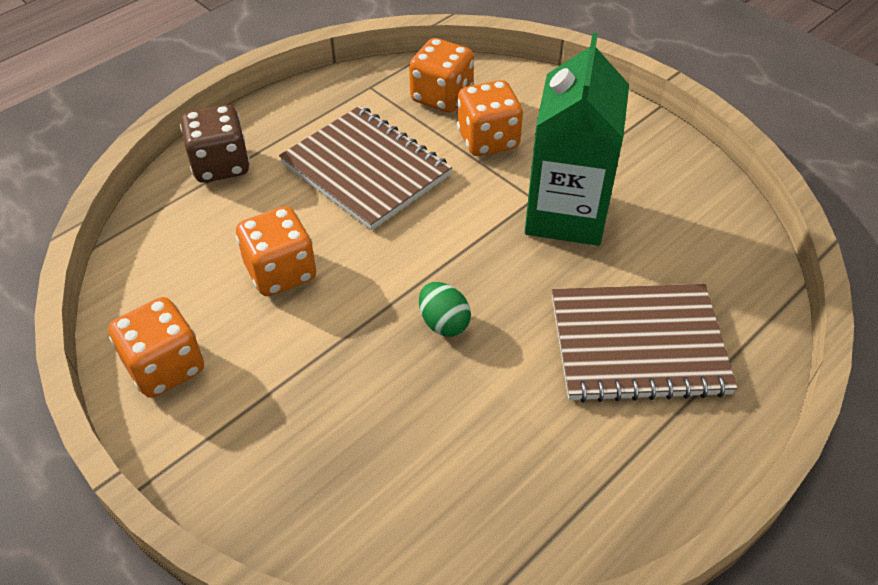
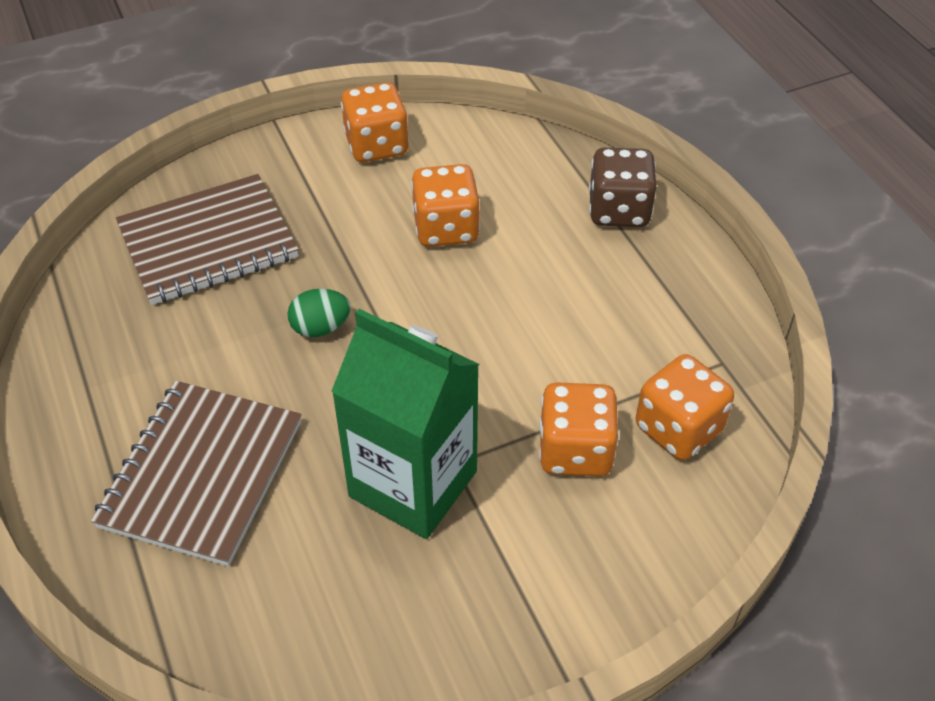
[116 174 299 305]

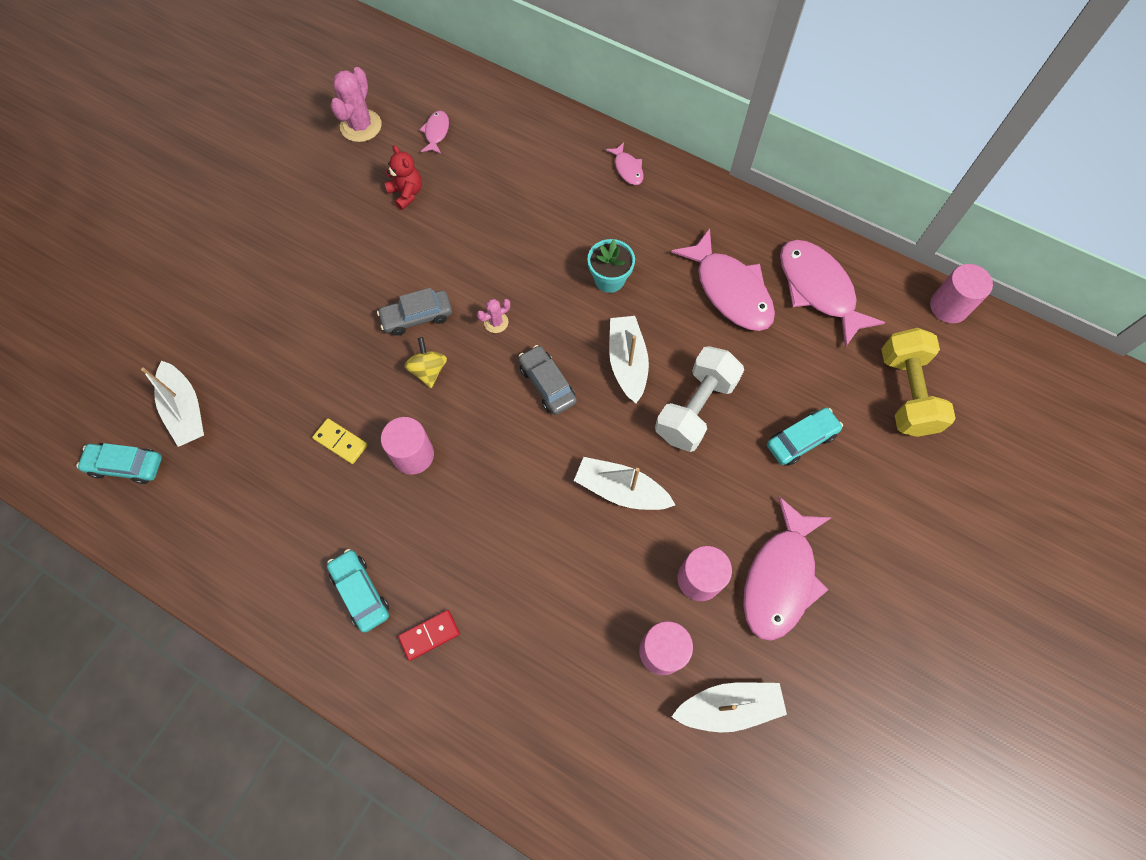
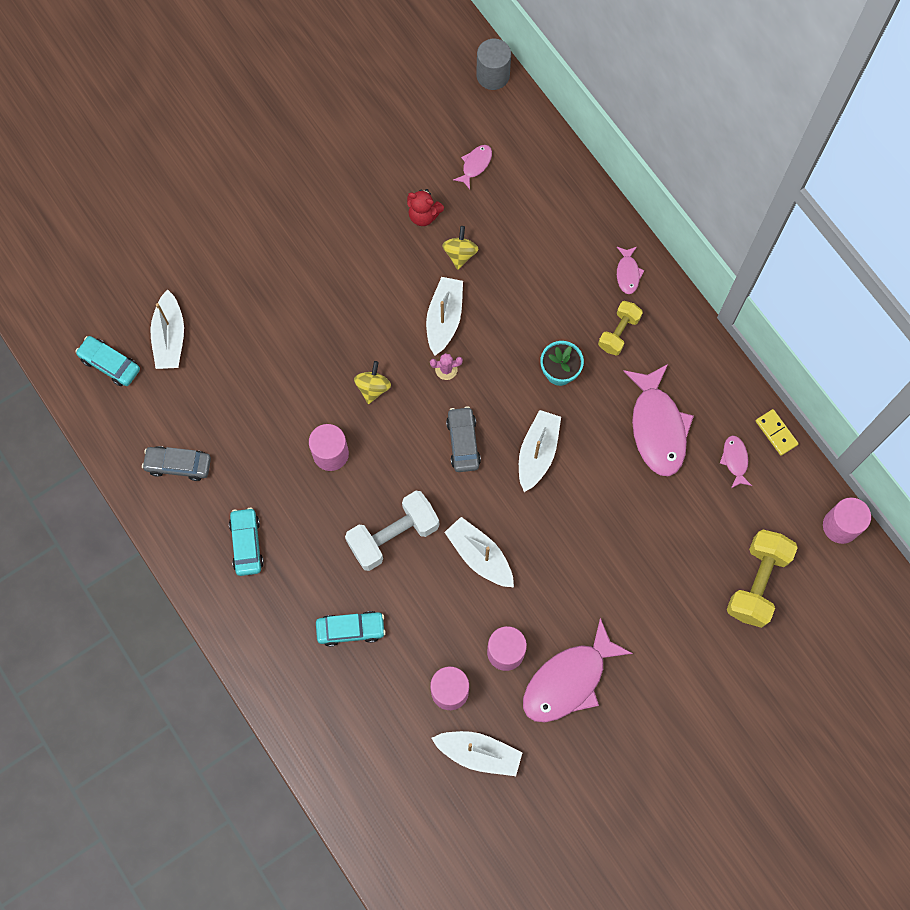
[330 67 382 142] (first image)
[407 189 444 226]
[720 435 752 488]
[142 446 211 481]
[345 491 439 571]
[316 611 386 647]
[756 409 799 456]
[398 610 460 661] (first image)
[476 39 511 90]
[442 226 479 270]
[426 277 463 356]
[598 301 643 356]

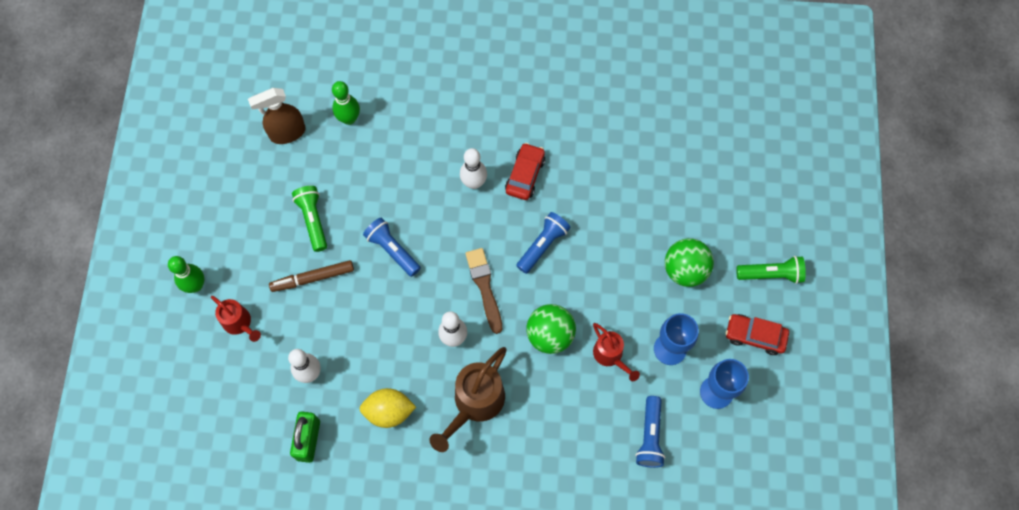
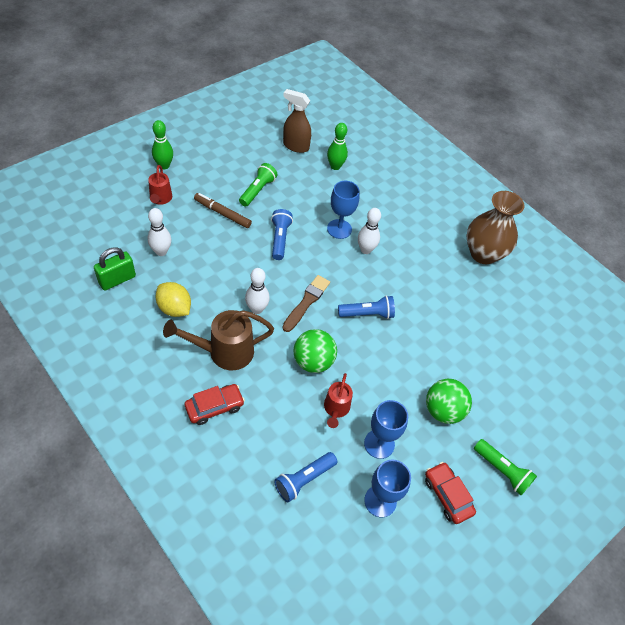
[185 384 245 425]
[327 181 359 239]
[467 191 525 264]

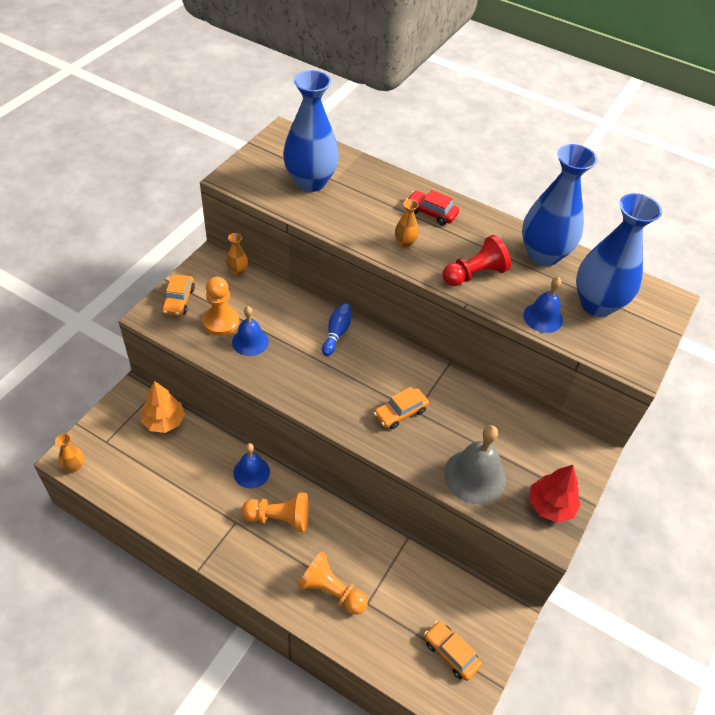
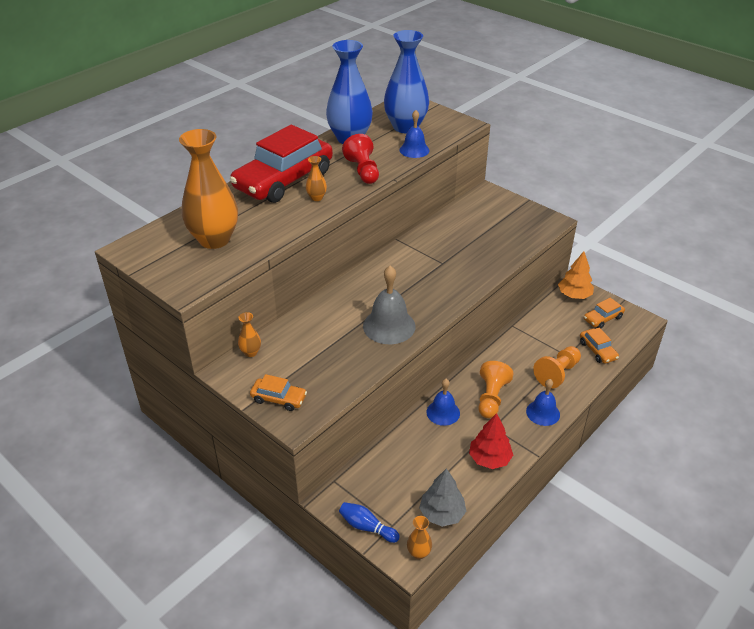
[179 129 238 249]
[230 125 333 203]
[202 277 239 336] (first image)
[339 502 400 543]
[526 379 560 426]
[558 251 594 299]
[580 328 619 364]
[363 266 416 344]
[469 413 513 469]
[419 468 467 527]

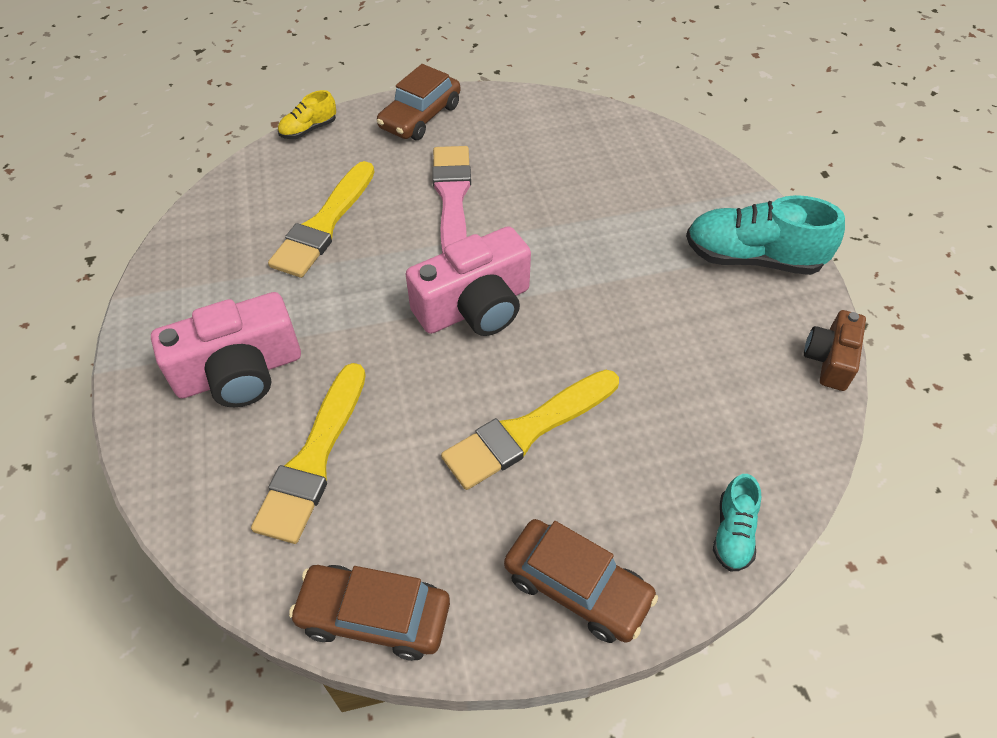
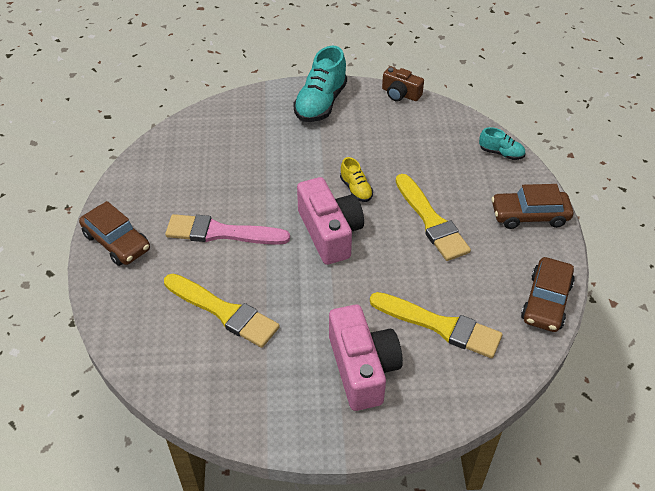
[340 157 373 202]
[491 184 573 229]

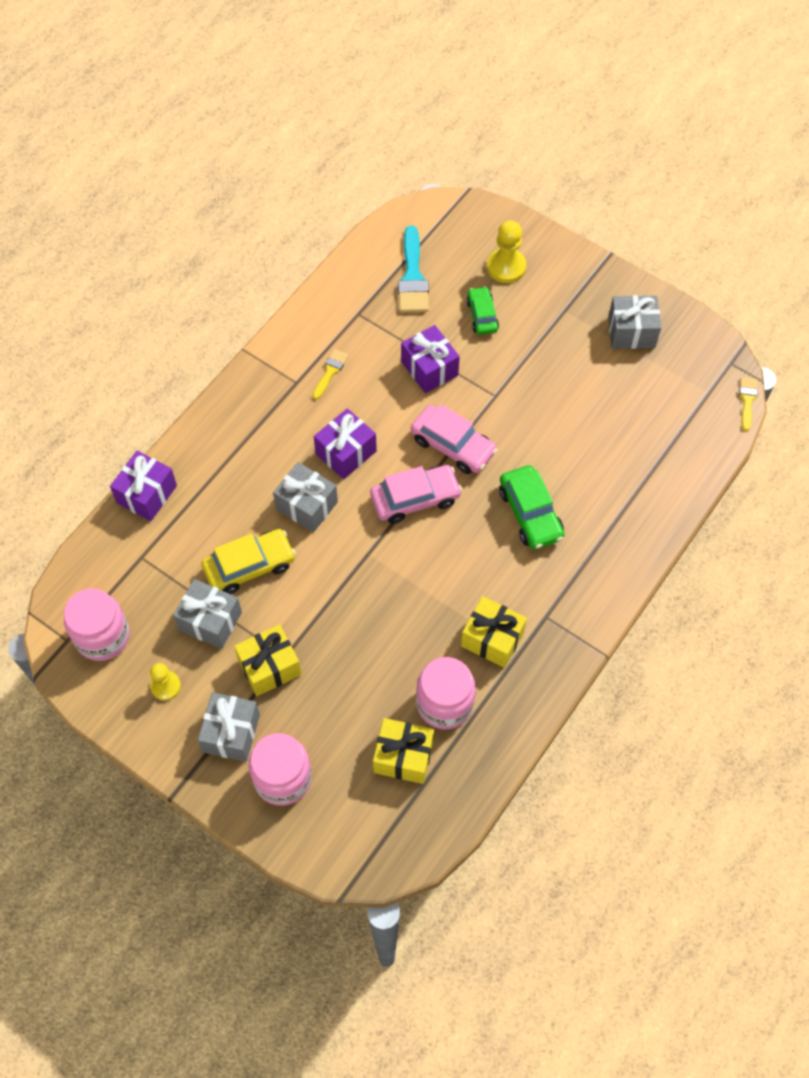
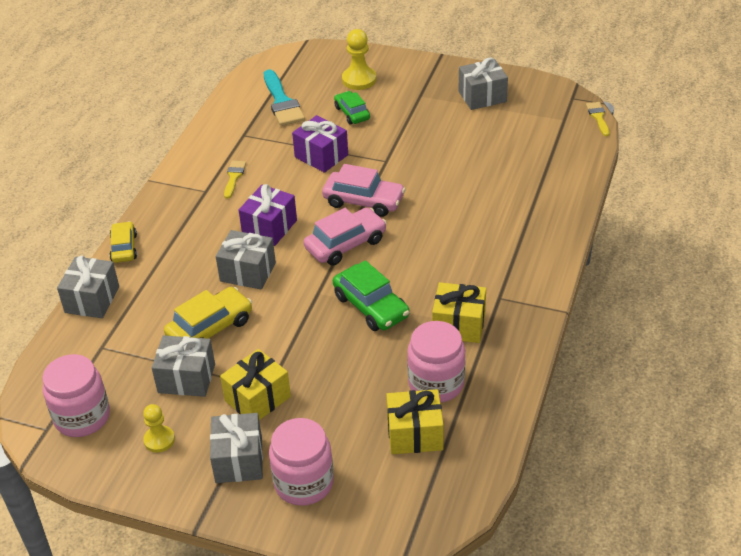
[57 255 119 318]
[333 260 410 331]
[109 221 137 263]

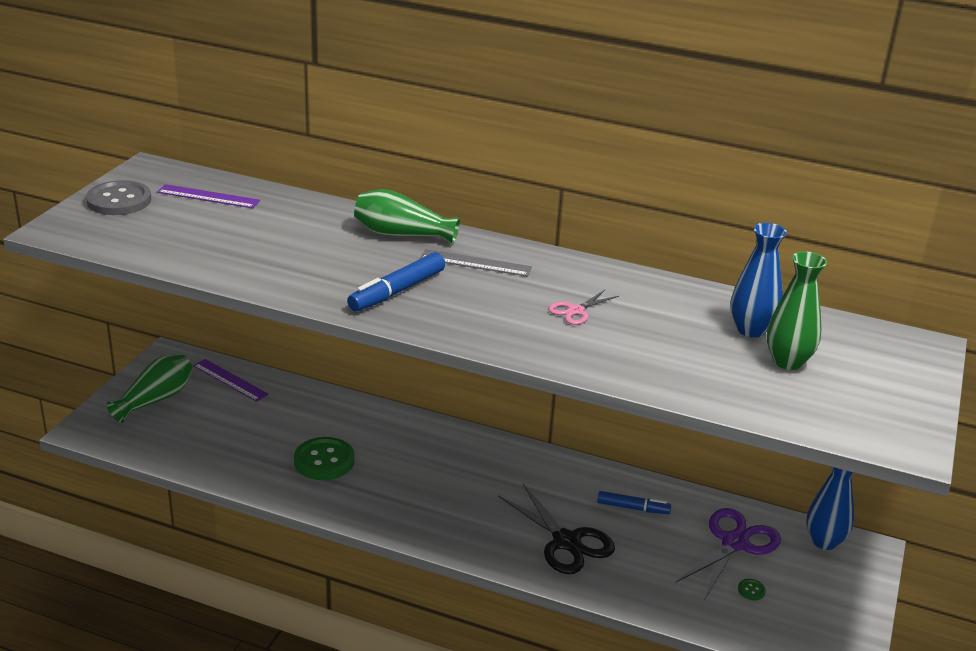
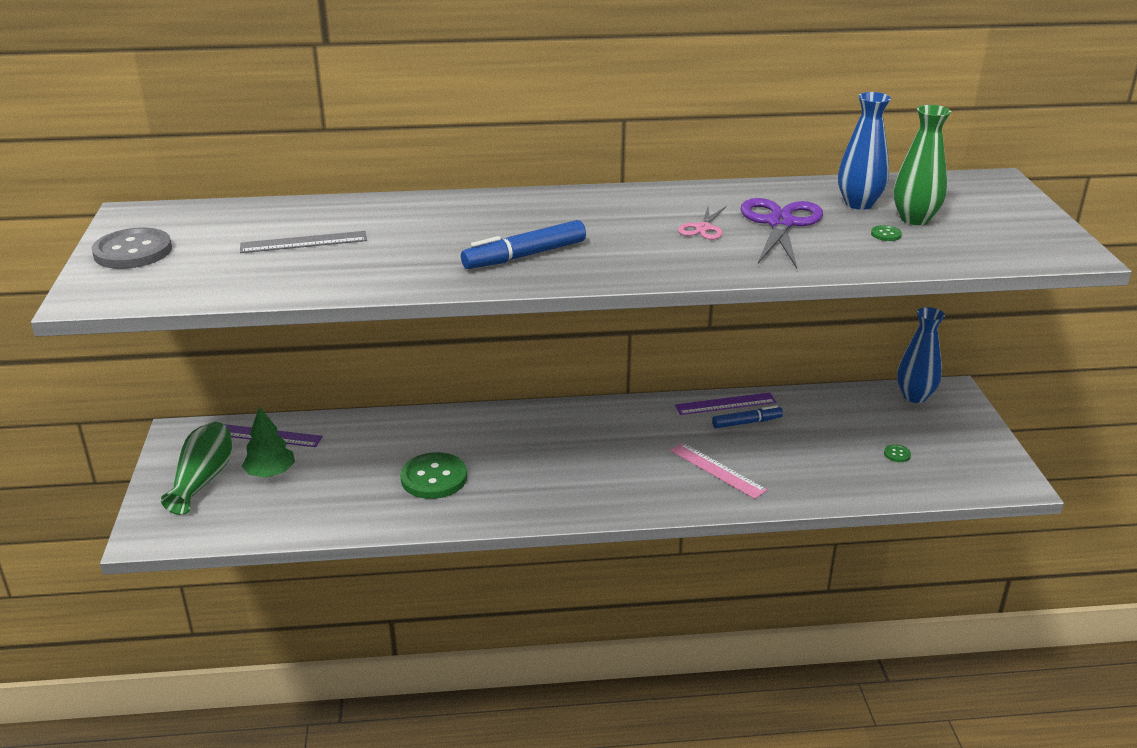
[675 392 776 415]
[354 189 460 244] (first image)
[240 231 367 253]
[461 220 586 269]
[670 443 767 499]
[741 198 823 269]
[871 225 902 241]
[242 407 295 477]

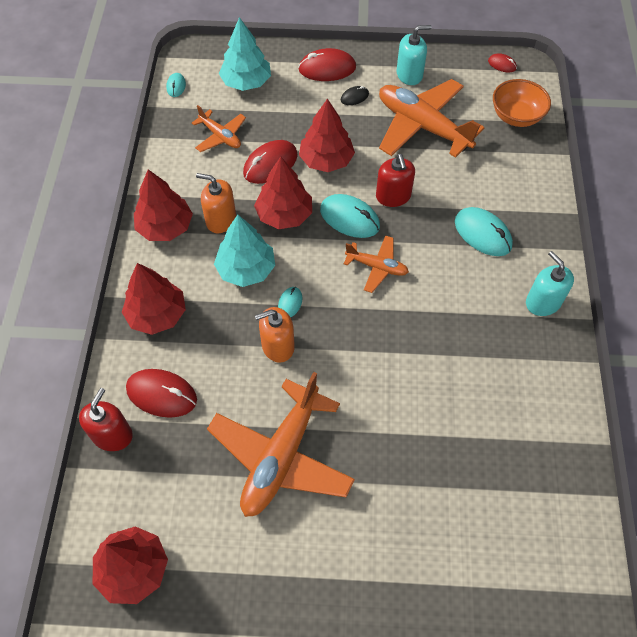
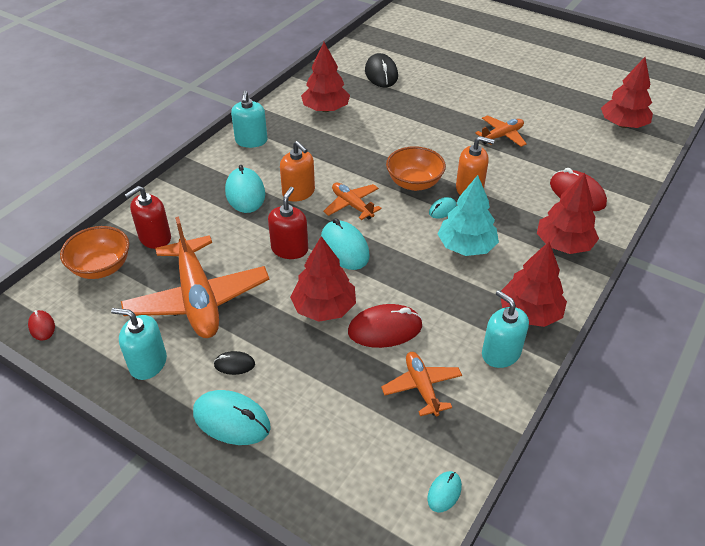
[219 17 271 91] (first image)
[193 390 271 445]
[301 42 350 112]
[280 141 315 202]
[475 115 527 147]
[125 186 171 249]
[365 53 398 87]
[386 146 446 191]
[482 290 529 368]

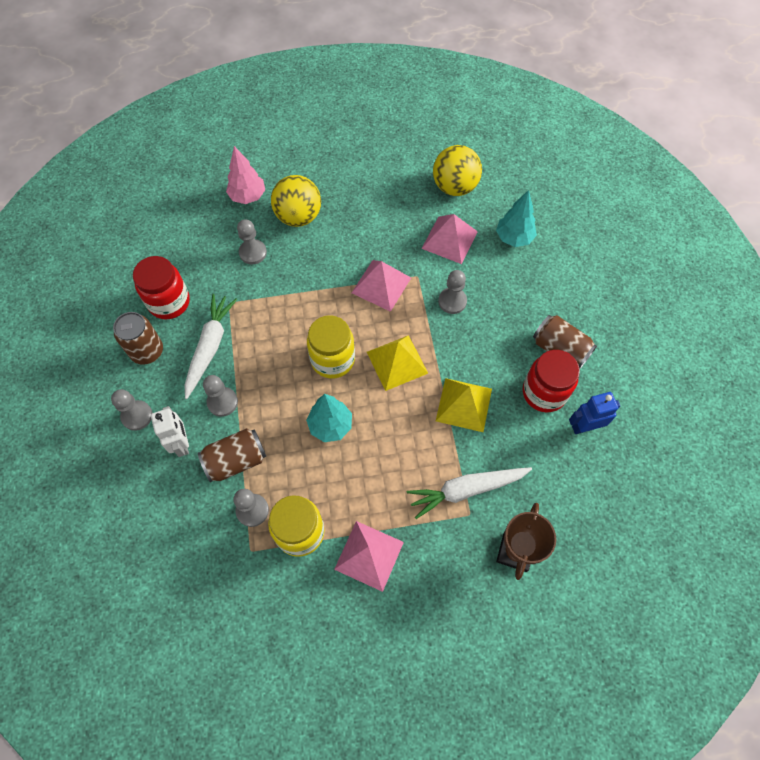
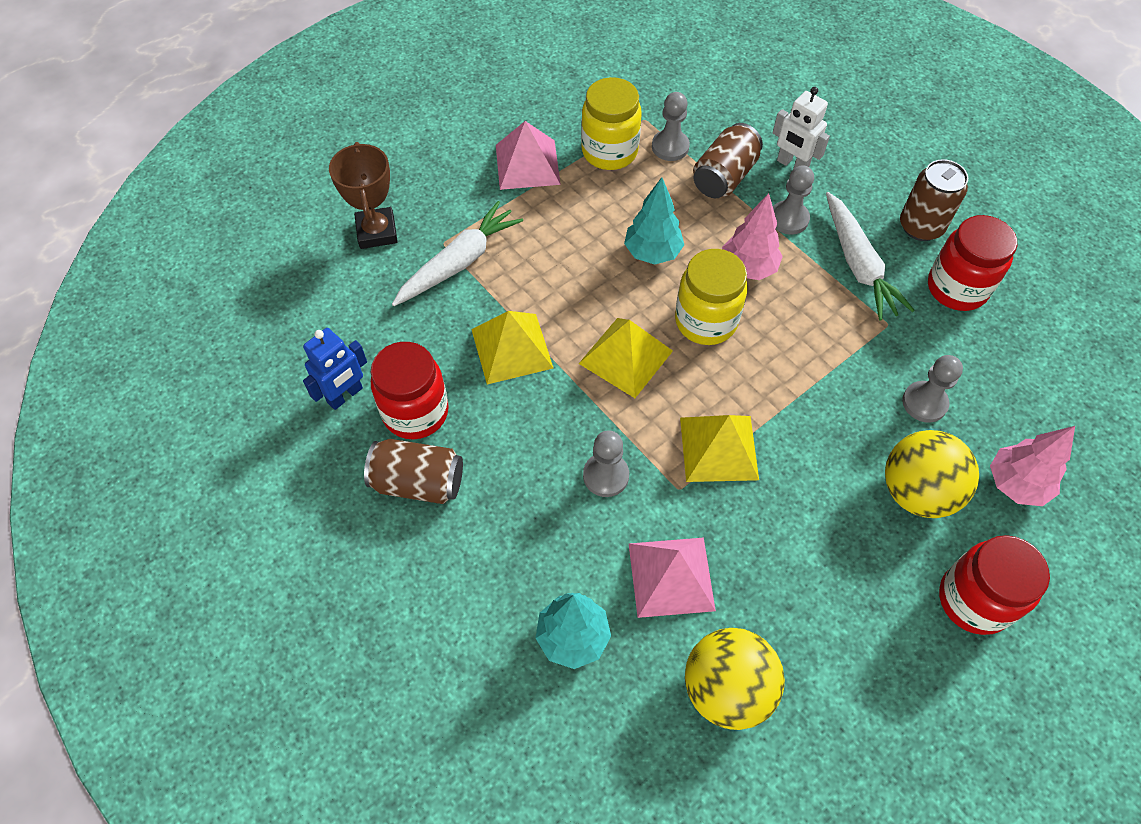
[680 415 759 482]
[111 389 152 431] (first image)
[722 193 783 280]
[939 535 1050 635]

